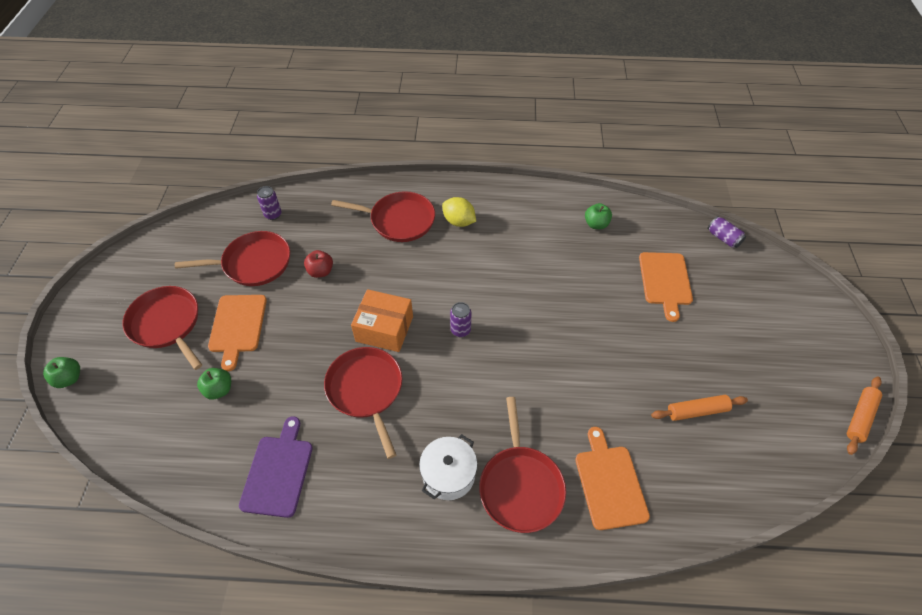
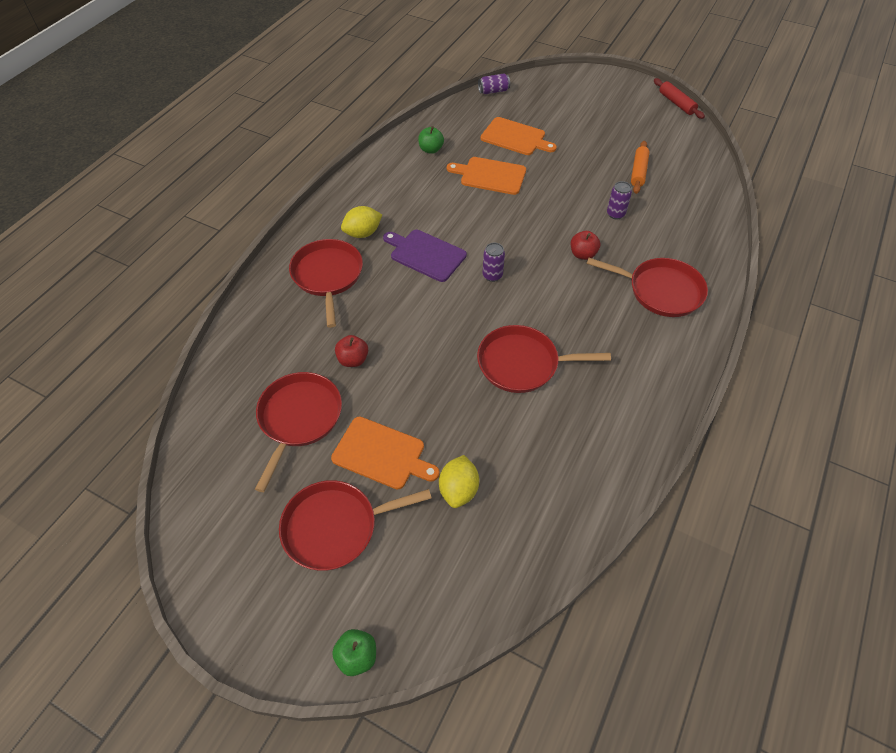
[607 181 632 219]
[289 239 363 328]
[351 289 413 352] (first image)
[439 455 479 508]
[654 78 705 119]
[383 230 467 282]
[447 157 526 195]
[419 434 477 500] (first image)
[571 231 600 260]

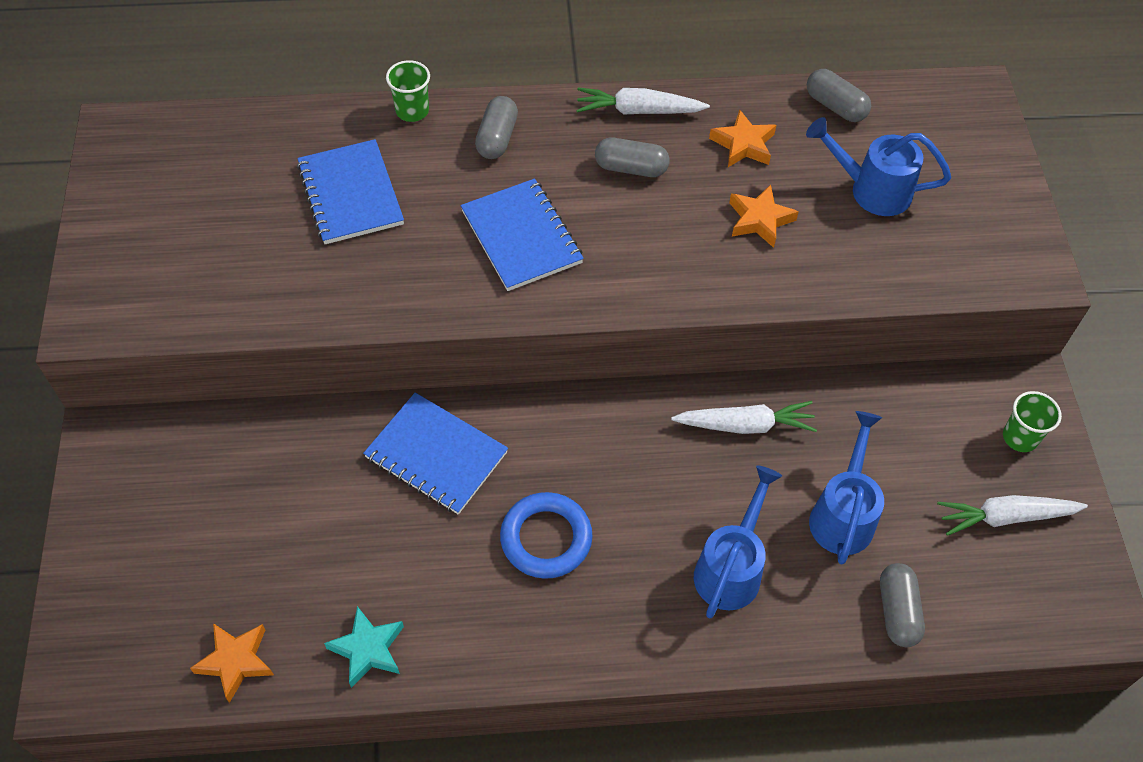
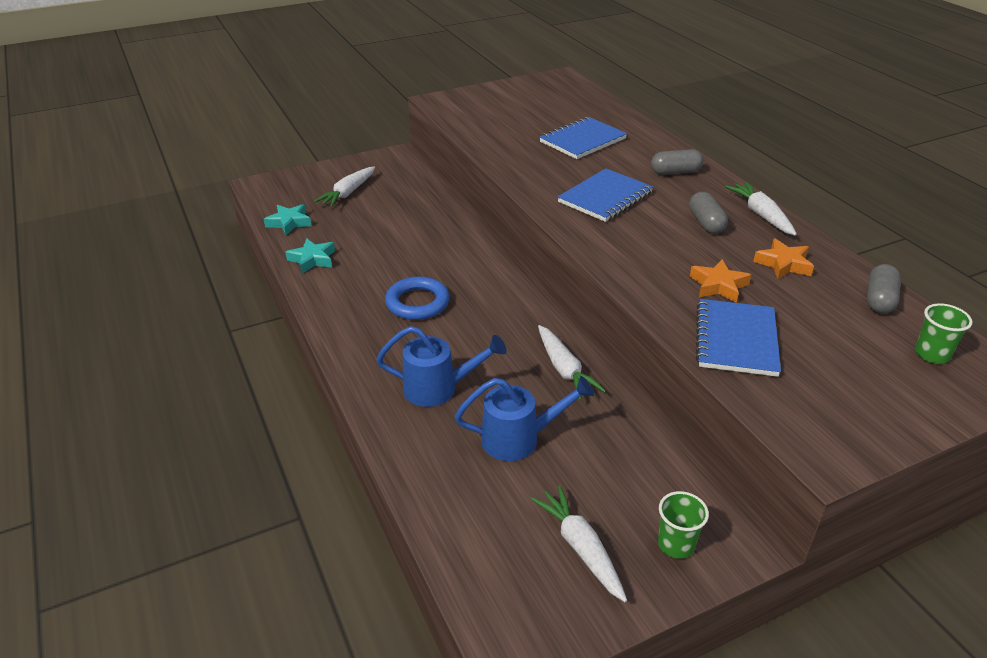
[915 303 973 363]
[806 117 951 216] (first image)
[696 299 781 377]
[880 563 925 647] (first image)
[264 204 311 235]
[314 166 375 207]

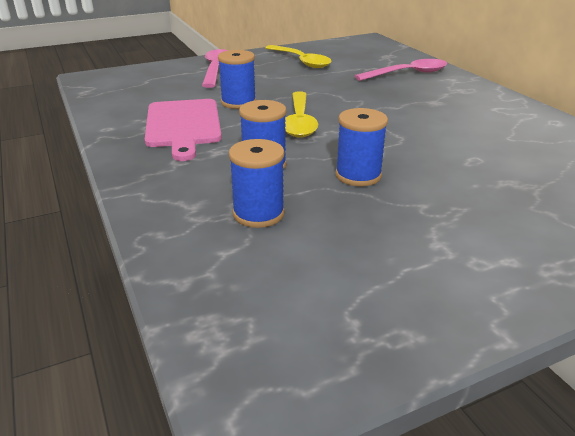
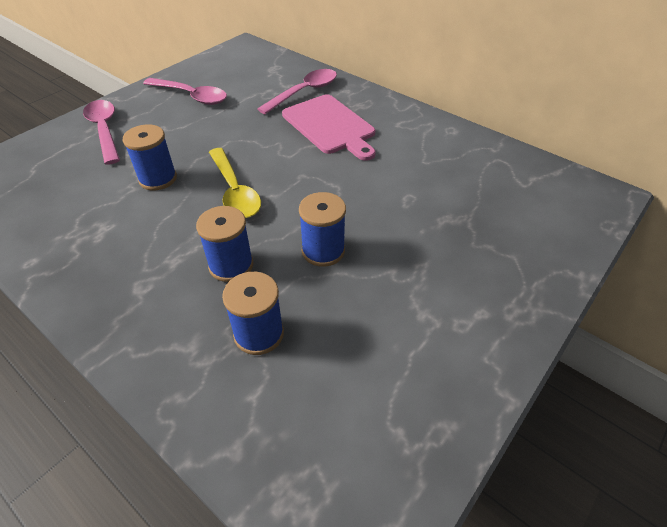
[143 78 227 105]
[282 94 376 161]

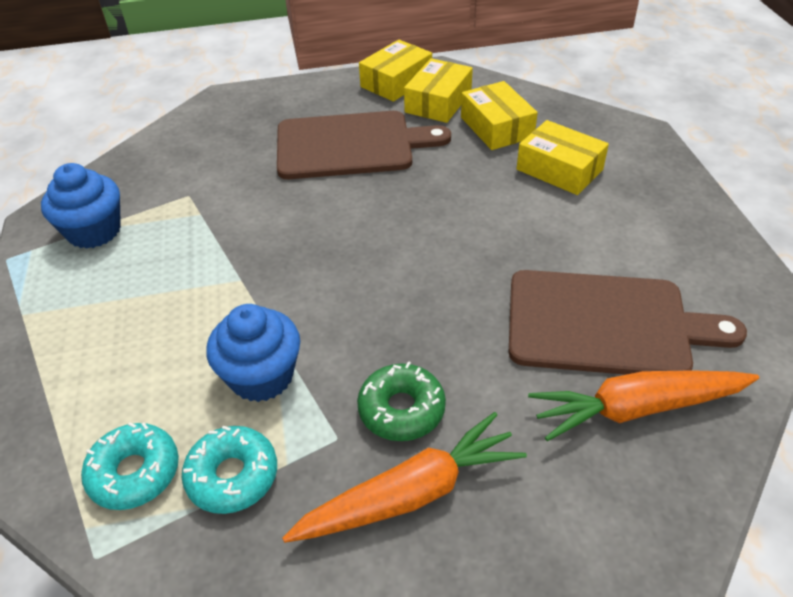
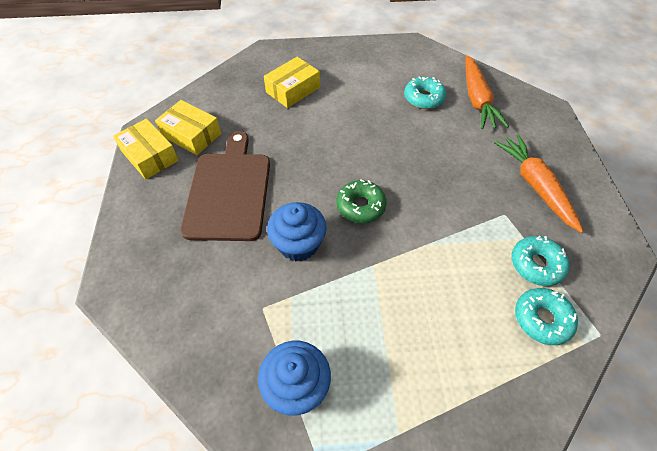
[461 81 538 150] (first image)
[404 76 446 109]
[267 202 327 261]
[337 179 387 223]

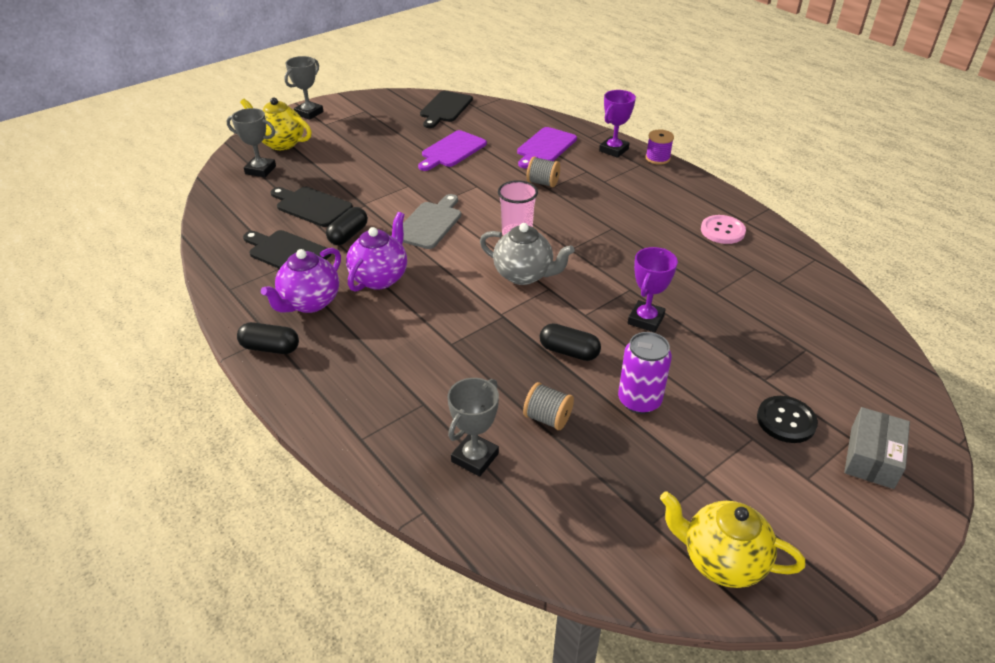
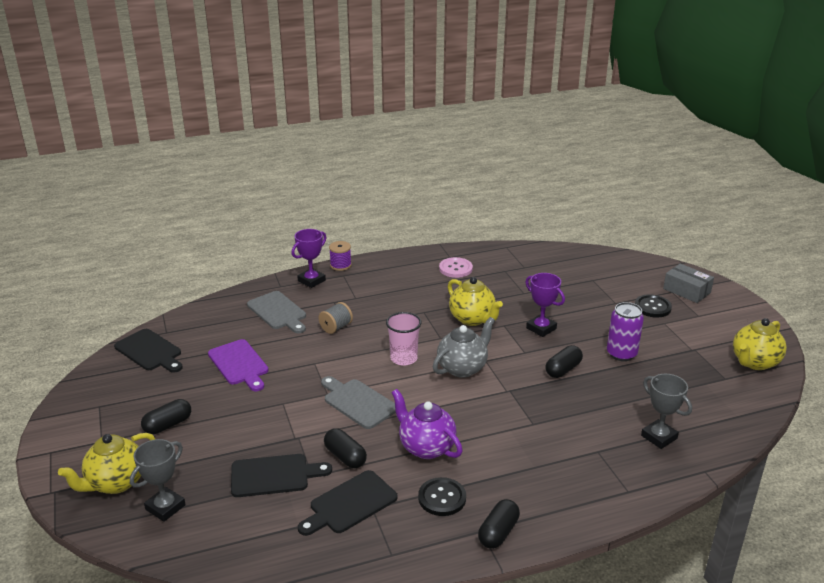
[284 56 324 120] (first image)
[292 229 327 288]
[247 291 306 333]
[231 454 332 497]
[418 477 466 516]
[523 382 574 430] (first image)
[448 277 503 326]
[141 399 191 435]

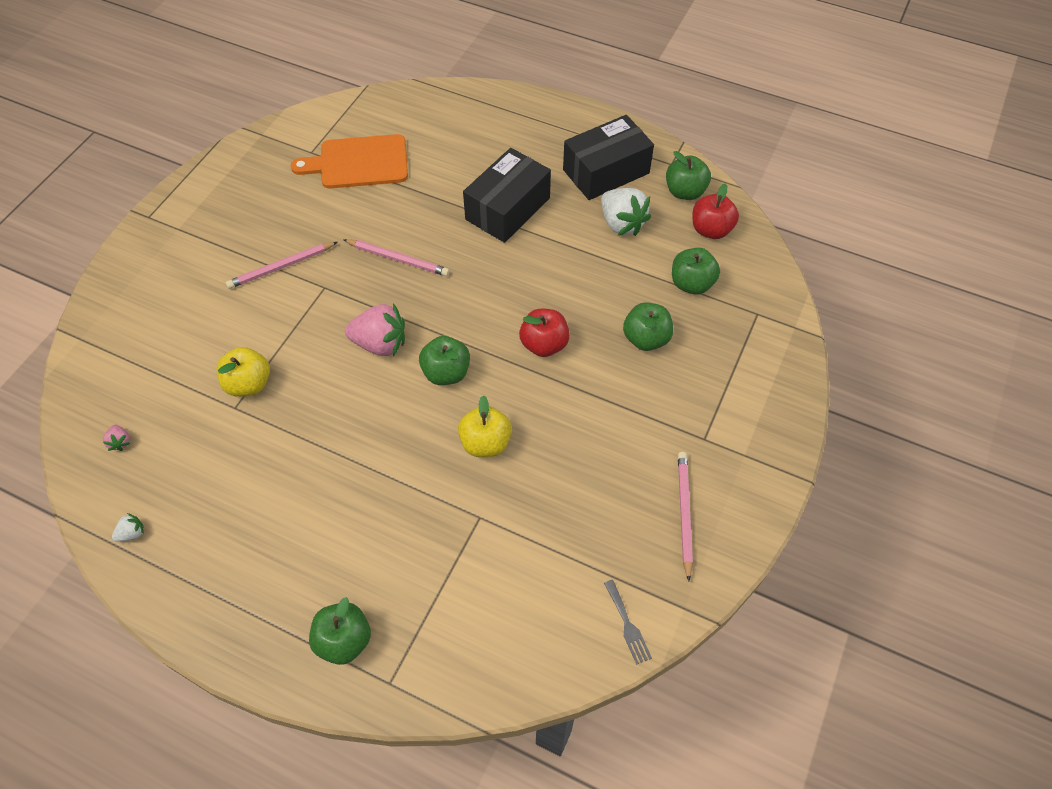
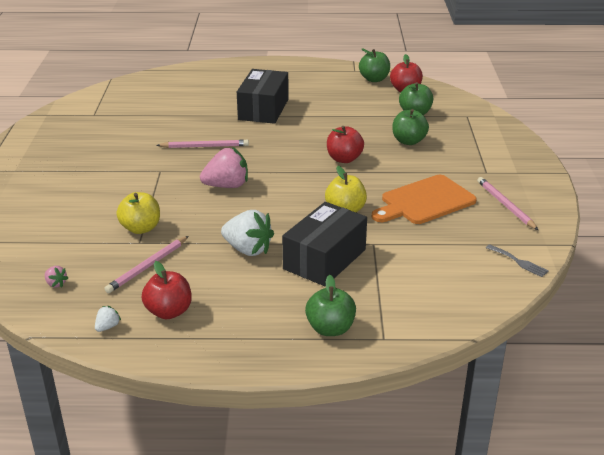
[282 202 367 286]
[372 175 477 224]
[221 210 274 256]
[104 236 188 293]
[419 336 470 385] (first image)
[142 261 192 319]

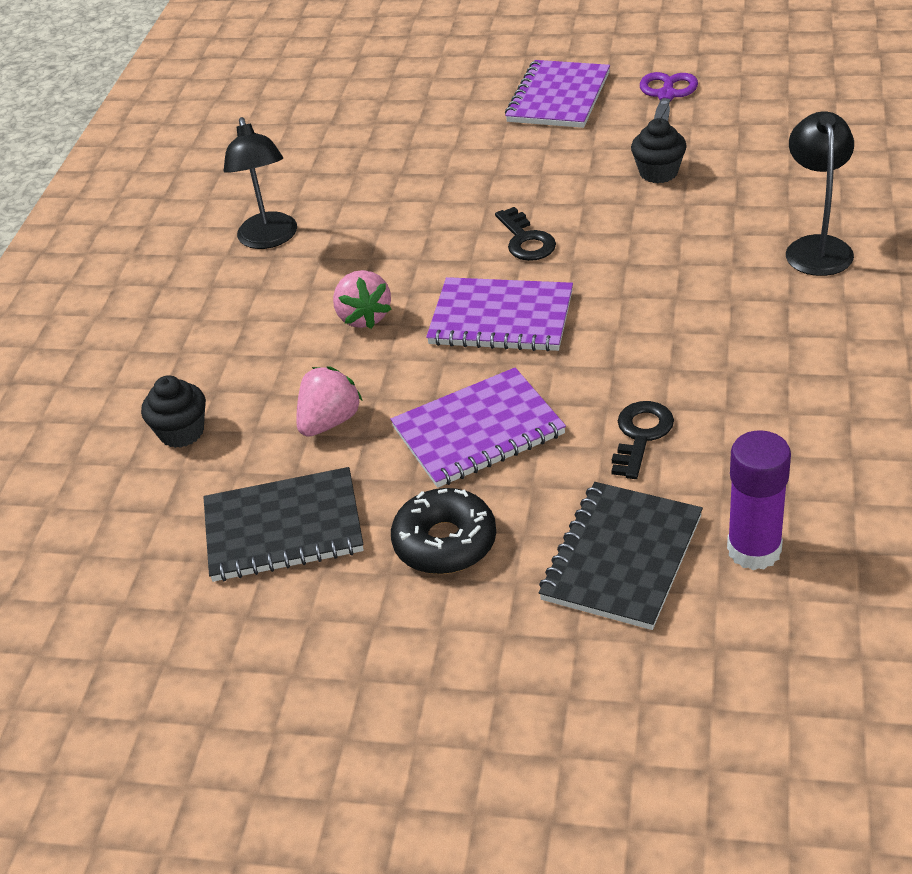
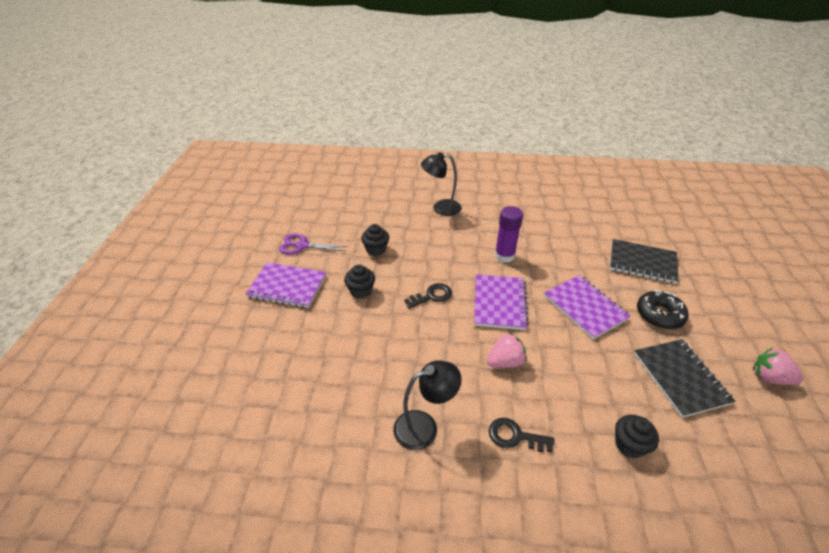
[753 347 803 385]
[489 418 555 452]
[495 206 523 263]
[344 264 375 299]

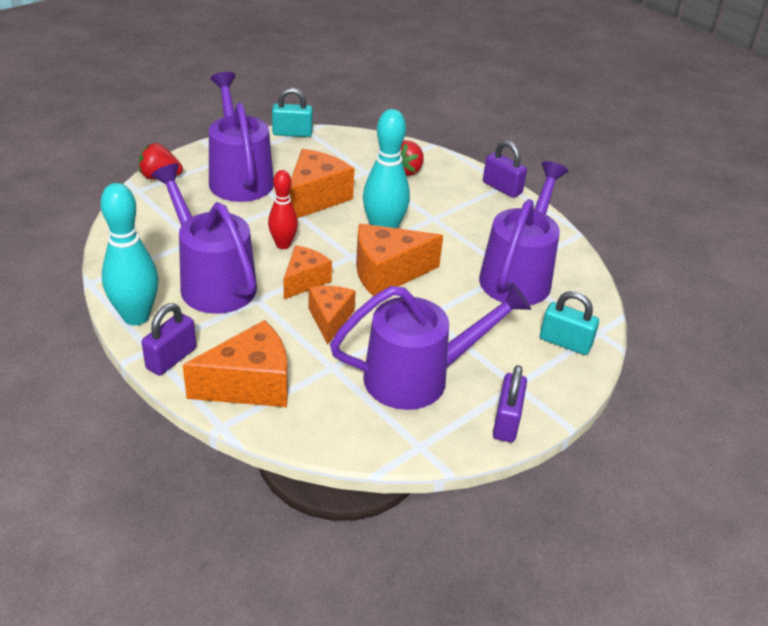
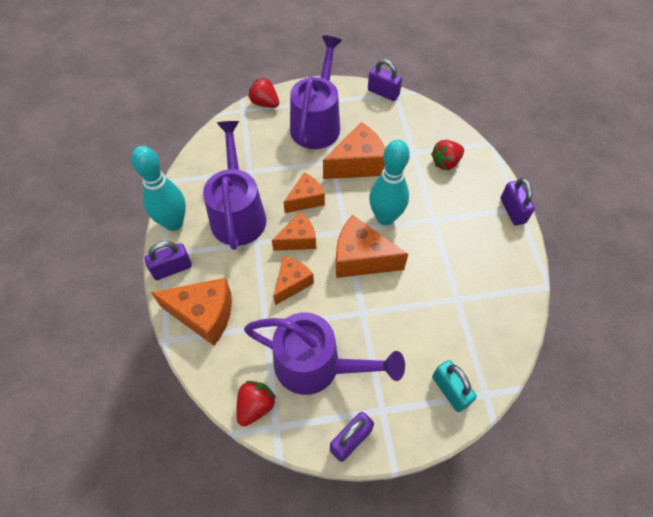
[368 59 402 101]
[479 161 568 305] (first image)
[283 173 325 213]
[236 381 276 426]

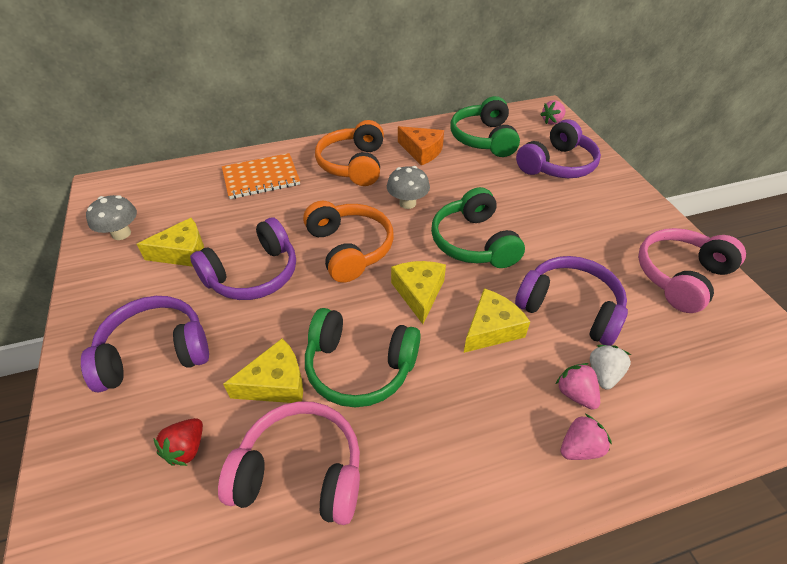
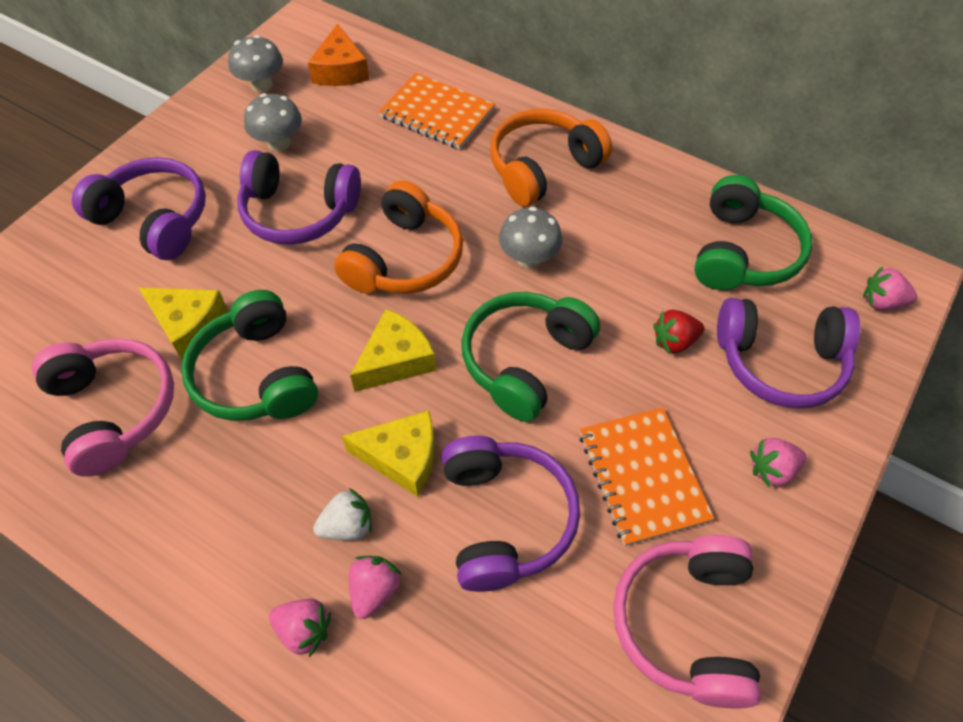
[694 175 813 290]
[308 24 369 86]
[244 93 302 151]
[613 535 761 709]
[313 488 372 540]
[653 310 704 354]
[580 407 714 546]
[750 438 807 488]

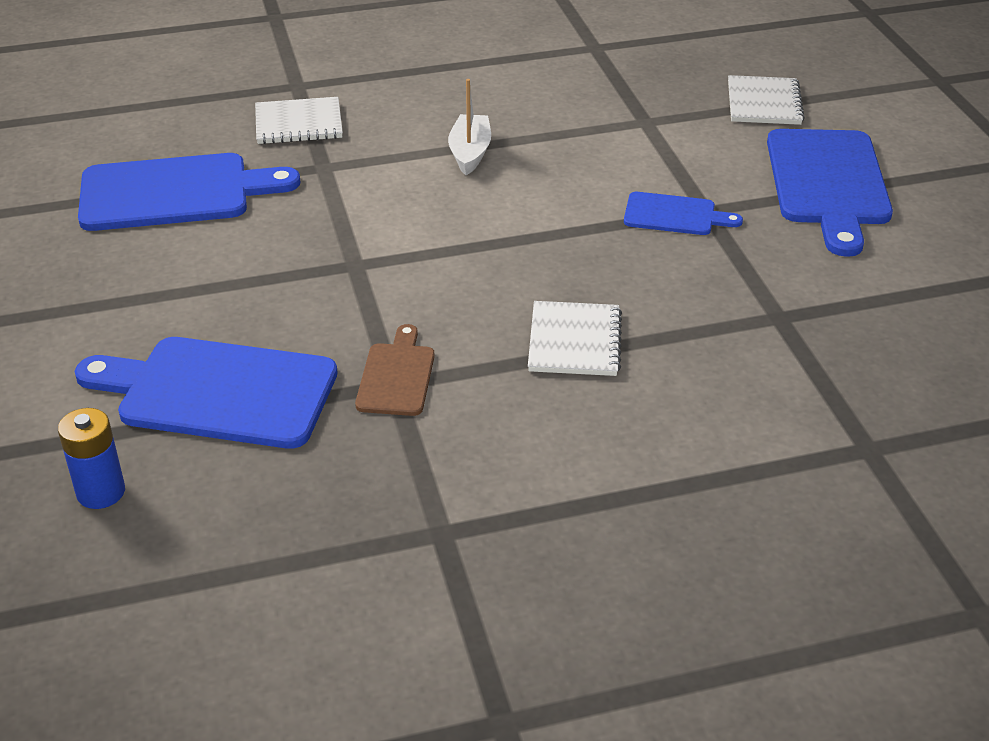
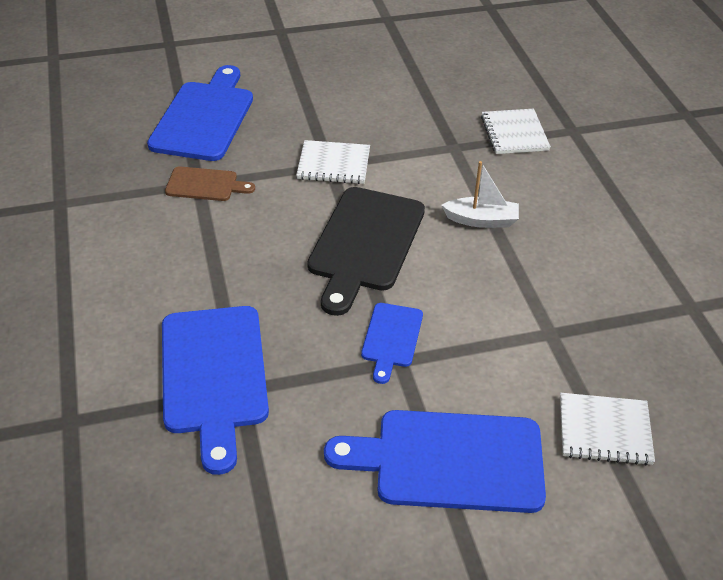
[162 306 269 475]
[296 140 370 184]
[58 408 125 509] (first image)
[307 187 425 316]

